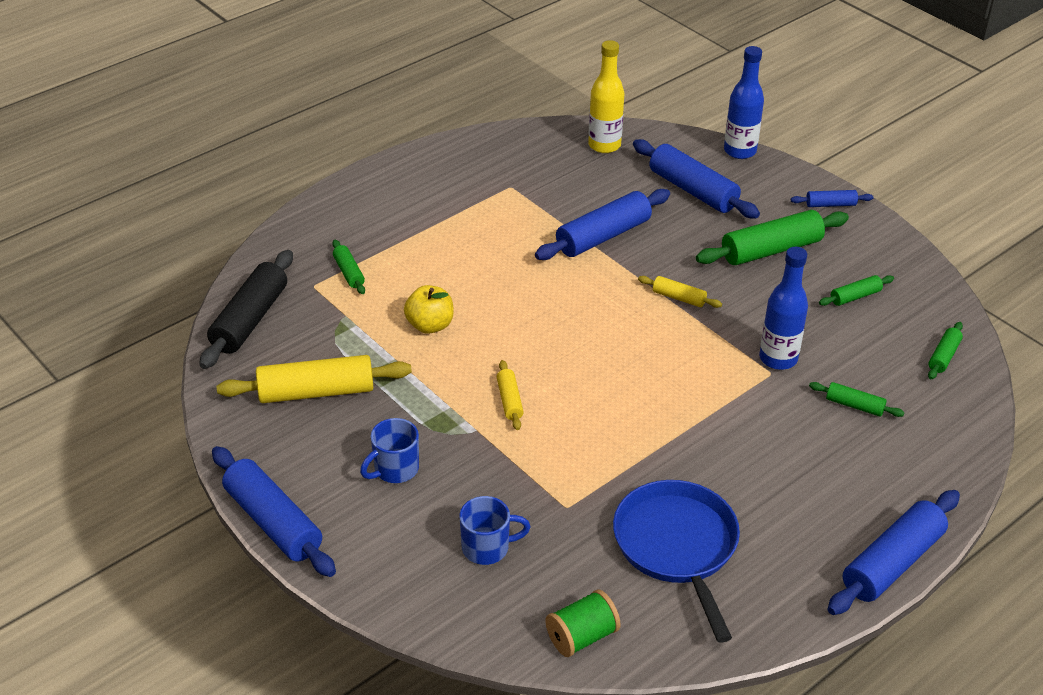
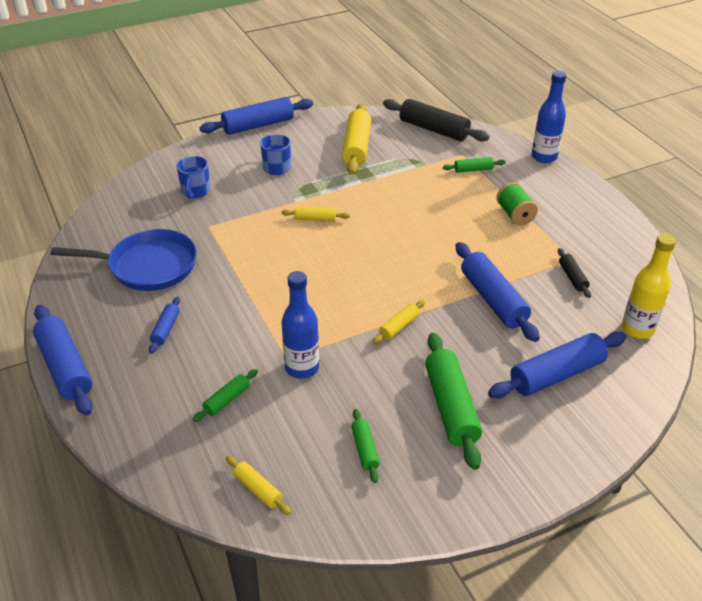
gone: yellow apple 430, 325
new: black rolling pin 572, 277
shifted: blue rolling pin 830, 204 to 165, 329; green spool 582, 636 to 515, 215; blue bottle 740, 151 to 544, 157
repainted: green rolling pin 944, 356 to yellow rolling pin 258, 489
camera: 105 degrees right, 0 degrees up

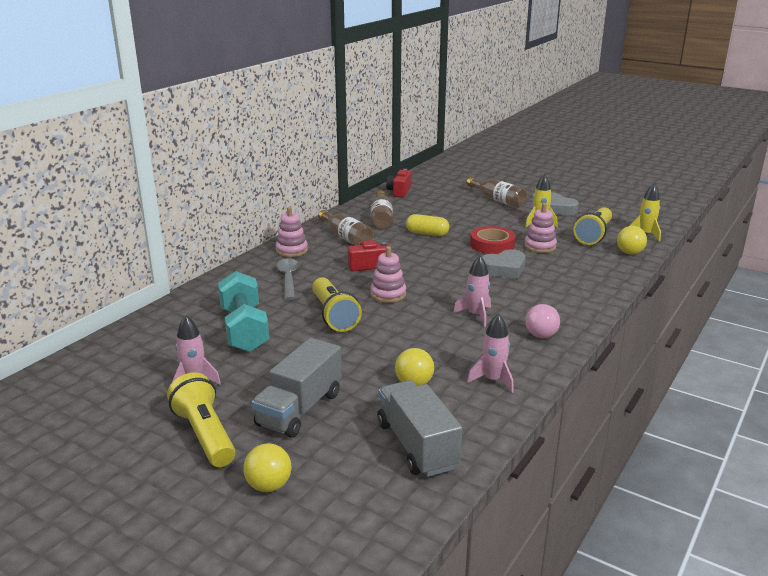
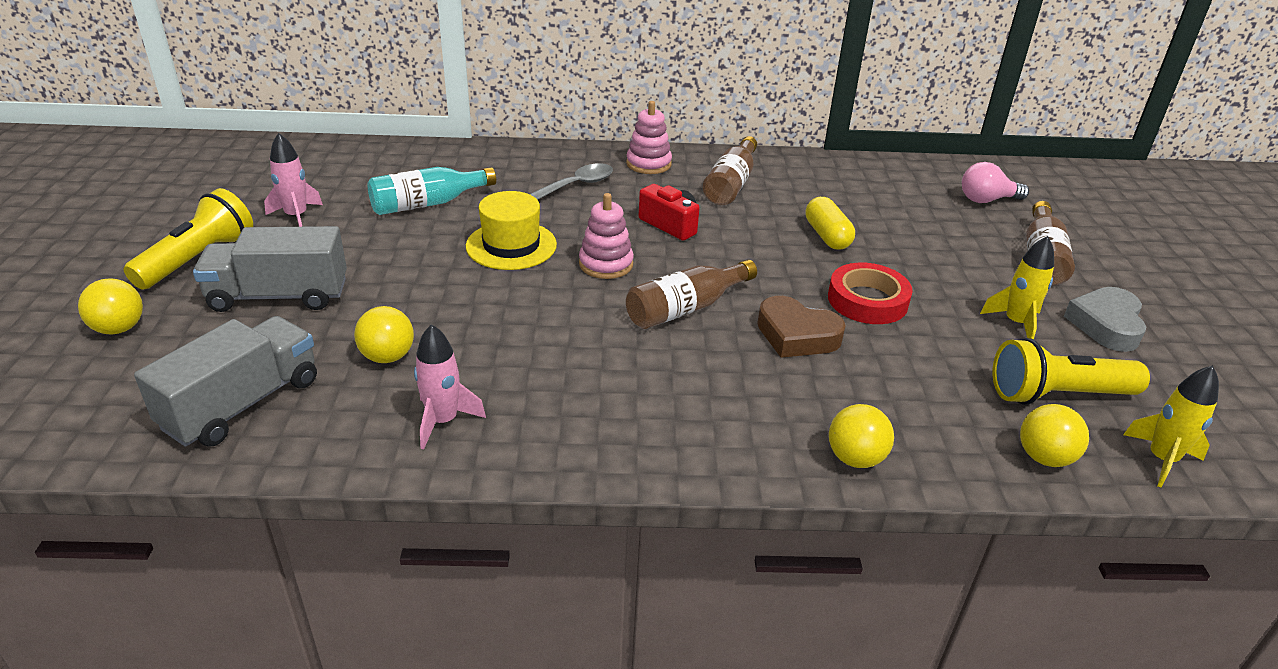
gone: red camera 399, 191; pink rocket 476, 315; pink stacking toy 540, 246
new: yellow ball 855, 458
shifted: brown bottle 381, 218 to 686, 308; pink light bulb 543, 332 to 986, 200
swapped: turquoise dumbbell 244, 329 to turquoise bottle 427, 204; yellow flashlight 333, 315 to yellow hat 511, 245
repainted: grey heart 504, 269 to brown heart 796, 335
camera: 55 degrees right, 10 degrees up

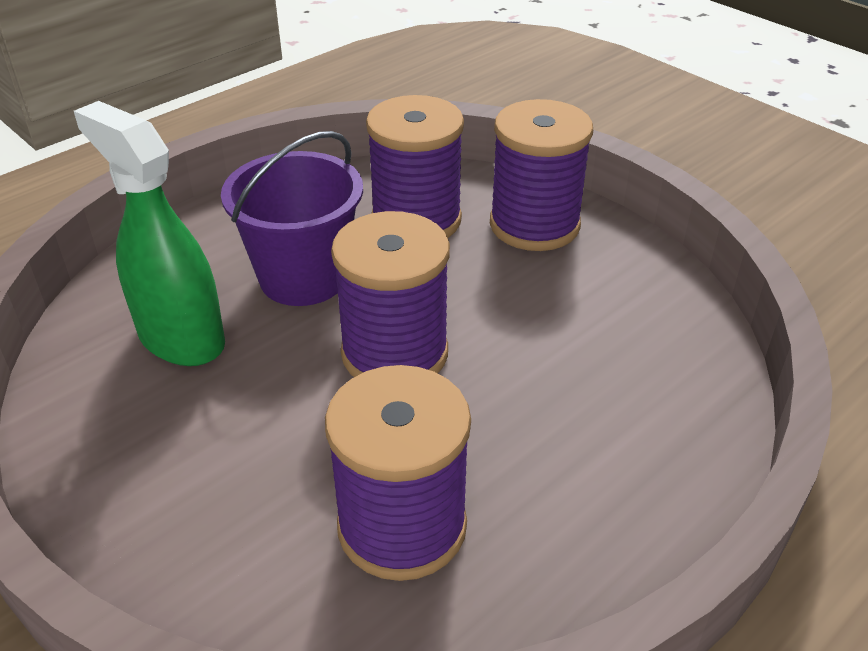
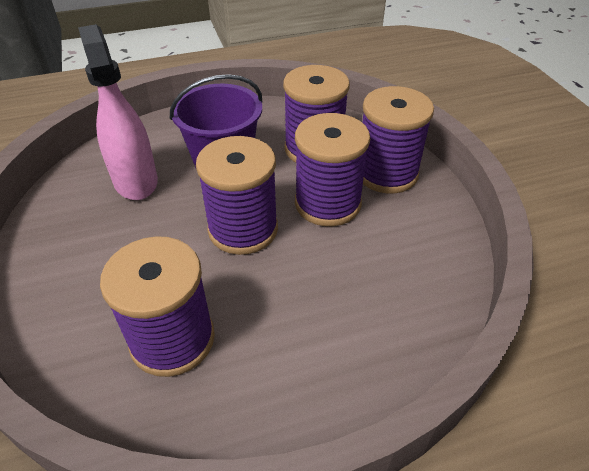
new: purple spool 327, 203
repainted: green spray bottle 181, 338 to pink spray bottle 135, 181
camera: 25 degrees right, 5 degrees up

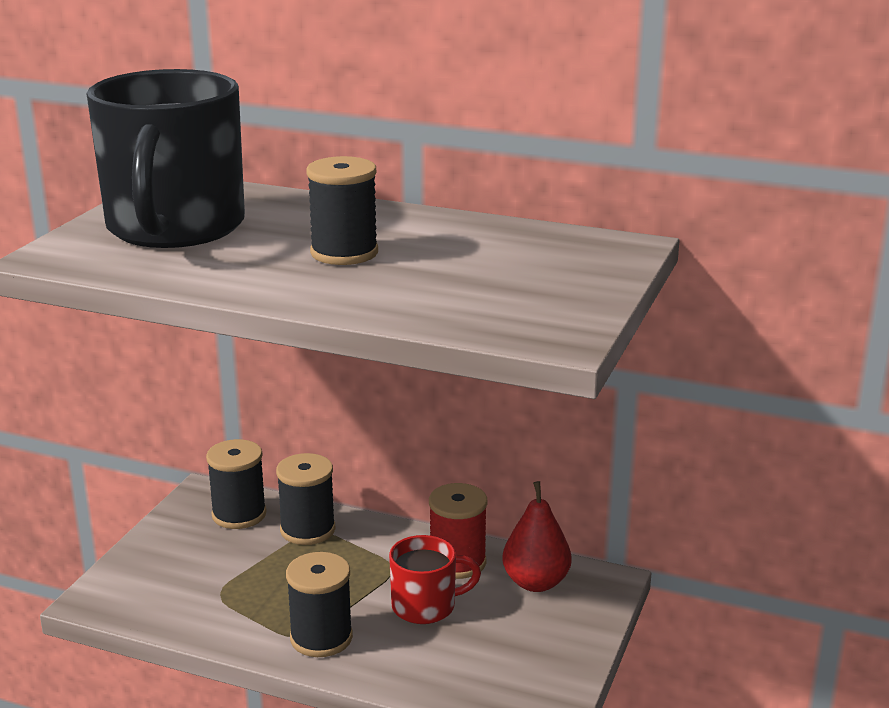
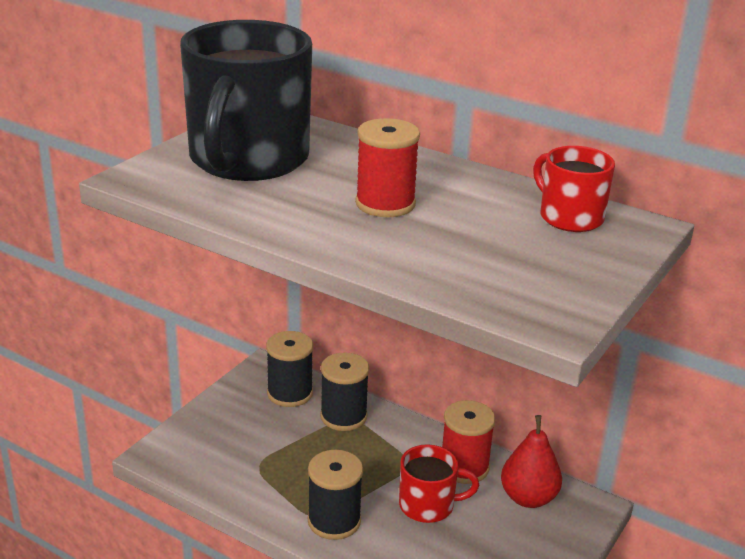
new: red mug 570, 217
repainted: black spool 344, 253 to red spool 385, 204
camera: 10 degrees right, 5 degrees up

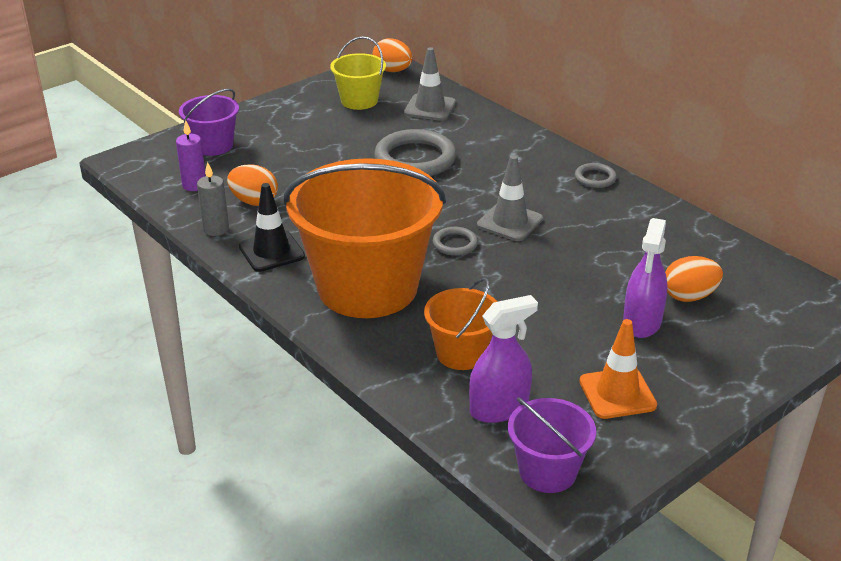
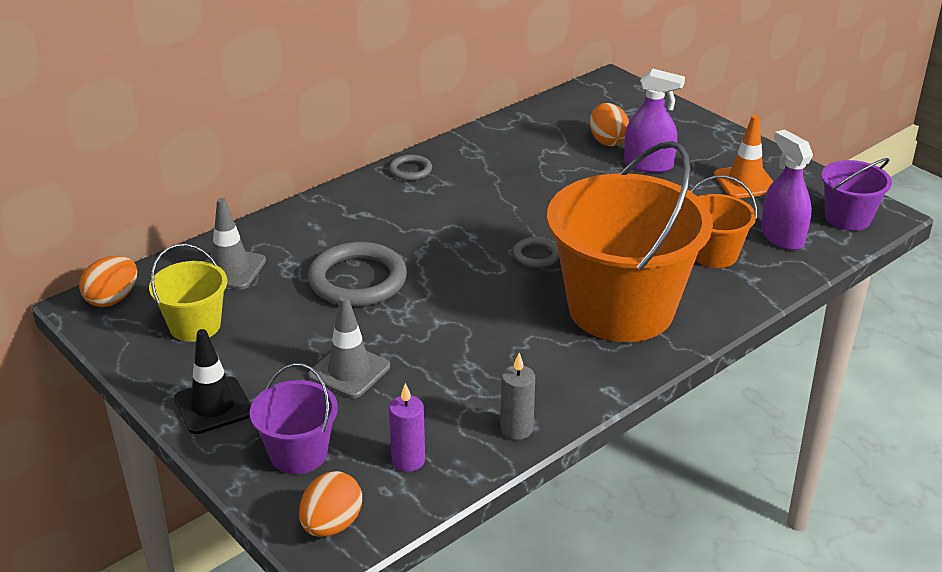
shifted: black traffic cone 271, 251 to 213, 406; orange egg 254, 201 to 331, 525; grey traffic cone 510, 222 to 349, 371
camera: 90 degrees left, 0 degrees up

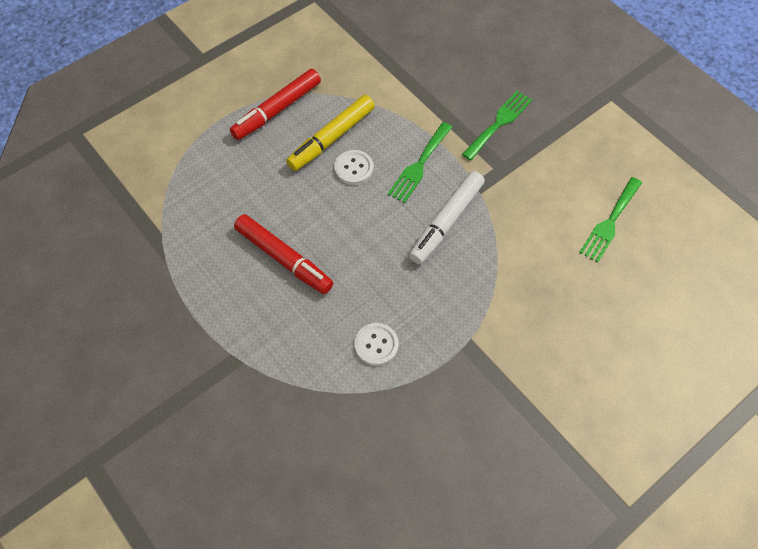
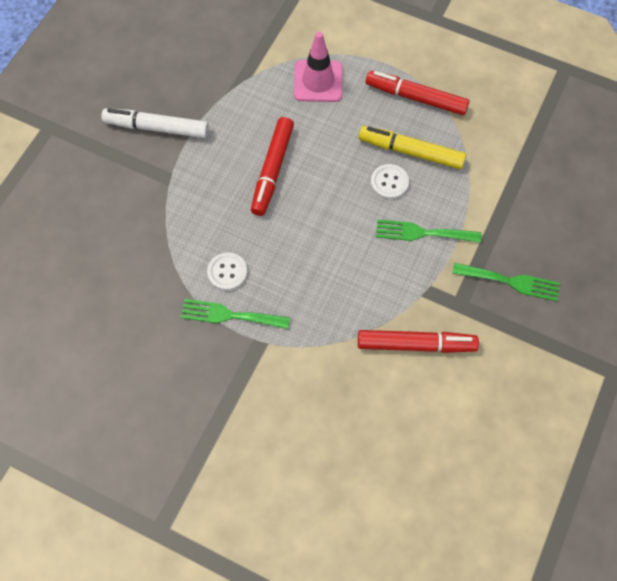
new: pink traffic cone 318, 81; red marker 416, 344
shifted: white marker 446, 222 to 157, 128; green fork 610, 222 to 230, 315
camera: 65 degrees right, 5 degrees up

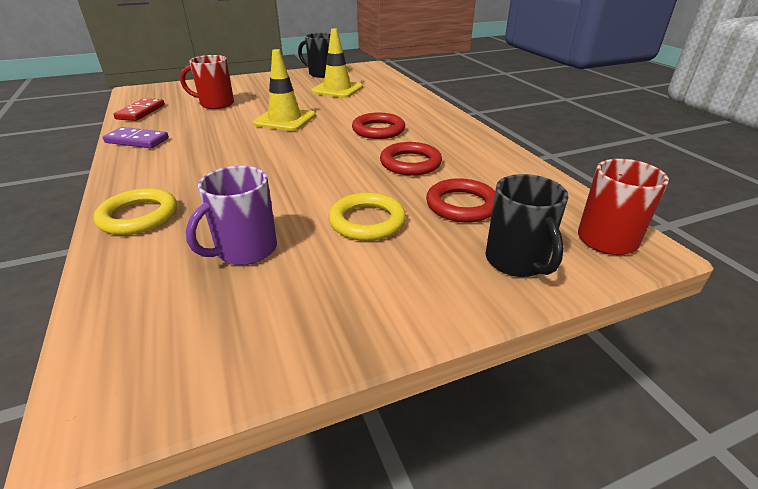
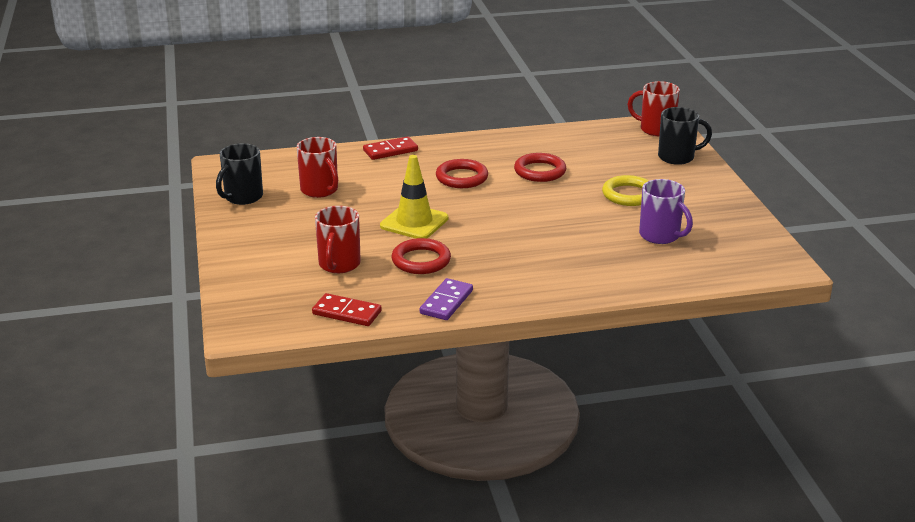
gone: yellow ring 139, 216
new: red domino 390, 151
shifted: red ring 462, 205 to 421, 260
swapped: yellow traffic cone 337, 89 to red mug 320, 190
camera: 80 degrees left, 5 degrees down

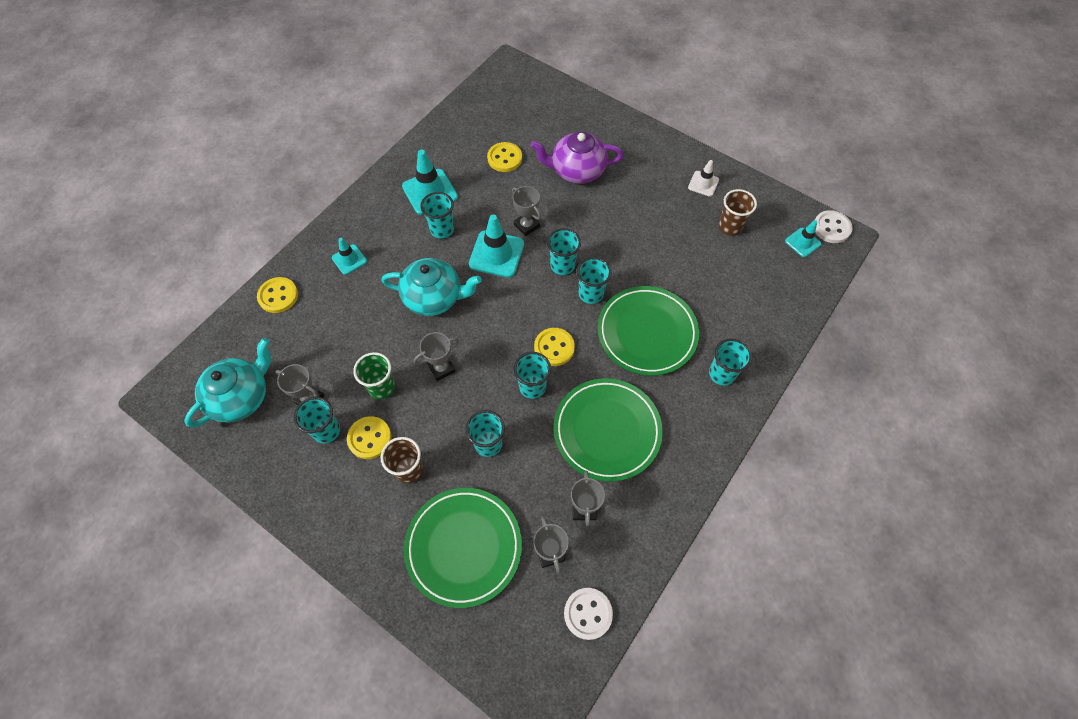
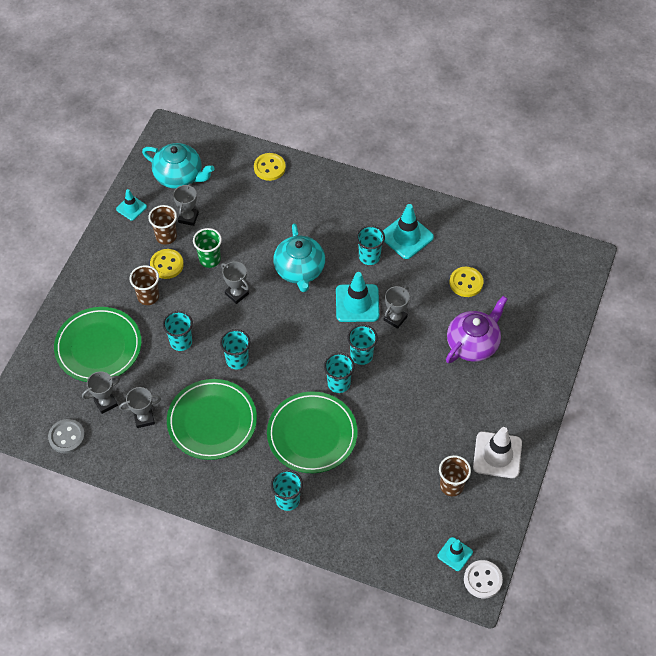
gone: yellow button 554, 347
shifted: turquoise traffic cone 349, 259 to 131, 208
repainted: white button 588, 613 to grey button 67, 437; turquoise cup 326, 431 to brown cup 166, 236
rotated: purple teapot 577, 171 = 473, 344 60 degrees clockwise
scaled: white traffic cone 703, 184 = 497, 455 x1.73
camera: 75 degrees right, 5 degrees down

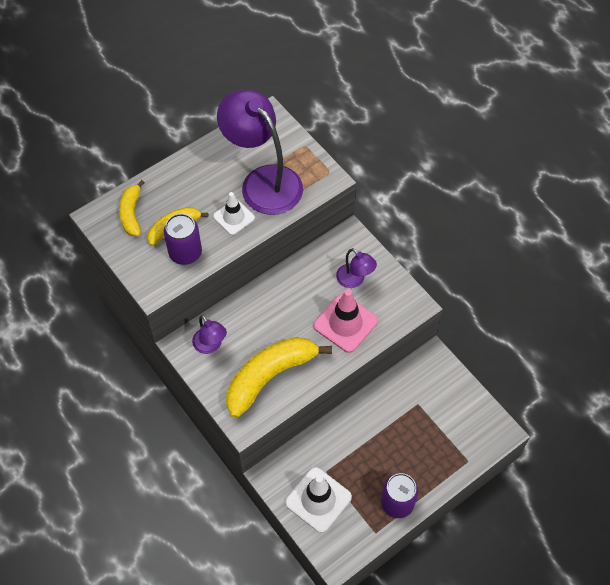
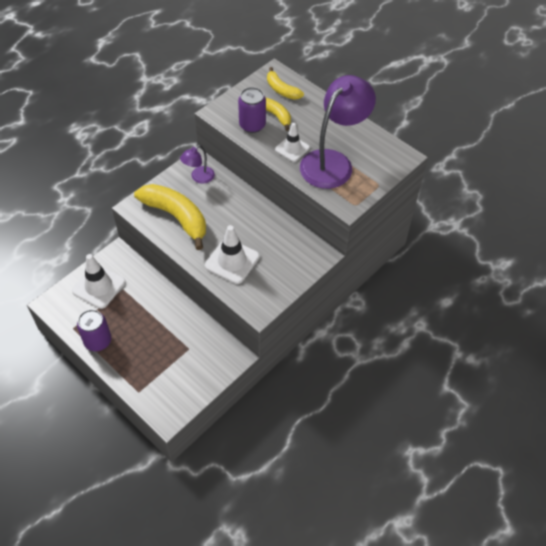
gone: purple lamp 355, 280
repainted: pink traffic cone 345, 323 to white traffic cone 232, 261
rotated: yellow banana 131, 213 = 282, 90 120 degrees counterclockwise
camera: 80 degrees right, 5 degrees down

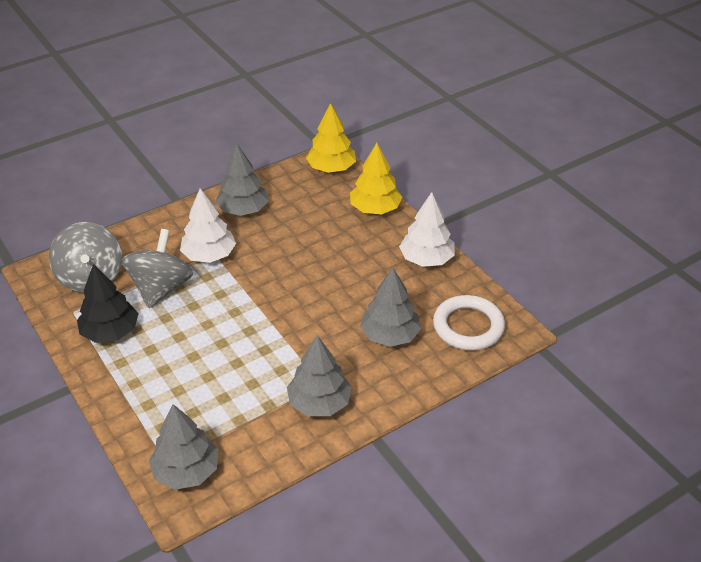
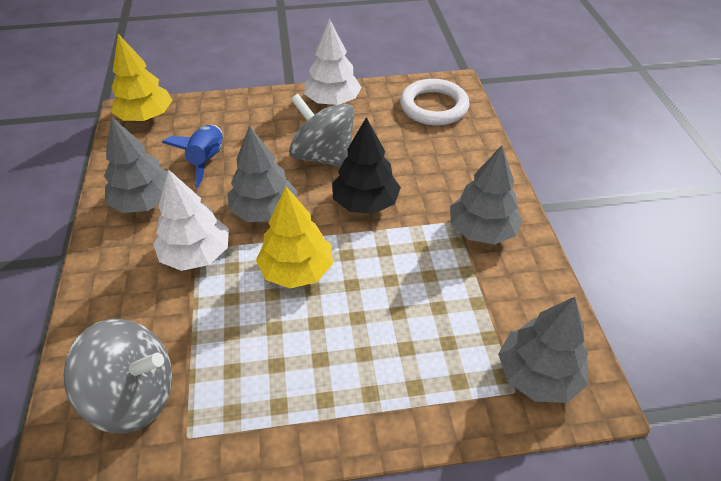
new: blue rocket 207, 161
shifted: grey tree 390, 335 to 264, 211; yellow tree 375, 209 to 296, 270; grey spinning top 161, 288 to 323, 156; black tree 110, 332 to 365, 203
camera: 65 degrees left, 5 degrees up

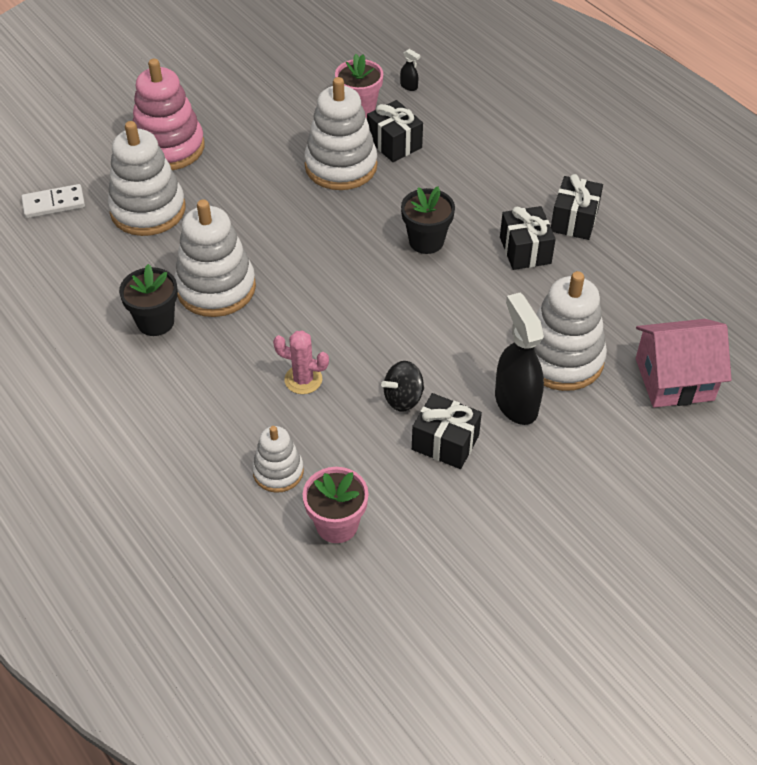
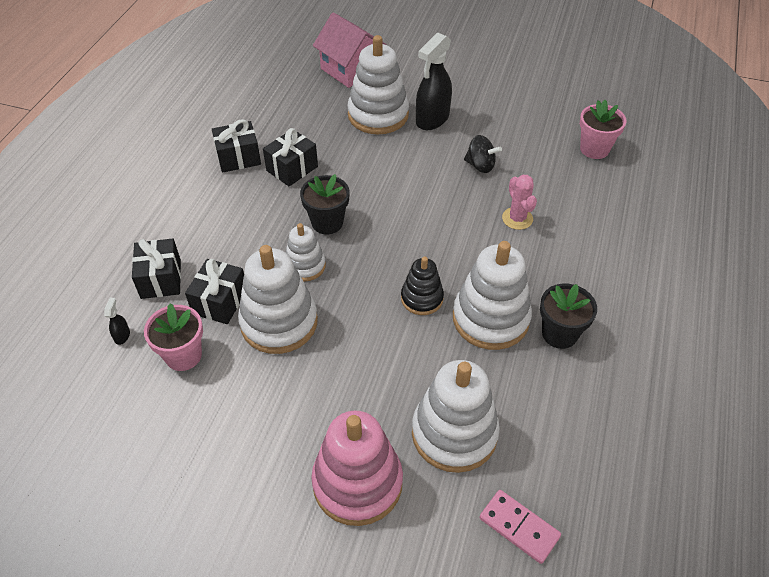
new: black stacking toy 422, 298
shifted: black gift 445, 443 to 161, 279; white stacking toy 278, 471 to 305, 266
repainted: white domino 54, 204 to pink domino 519, 527
camera: 125 degrees left, 0 degrees up

